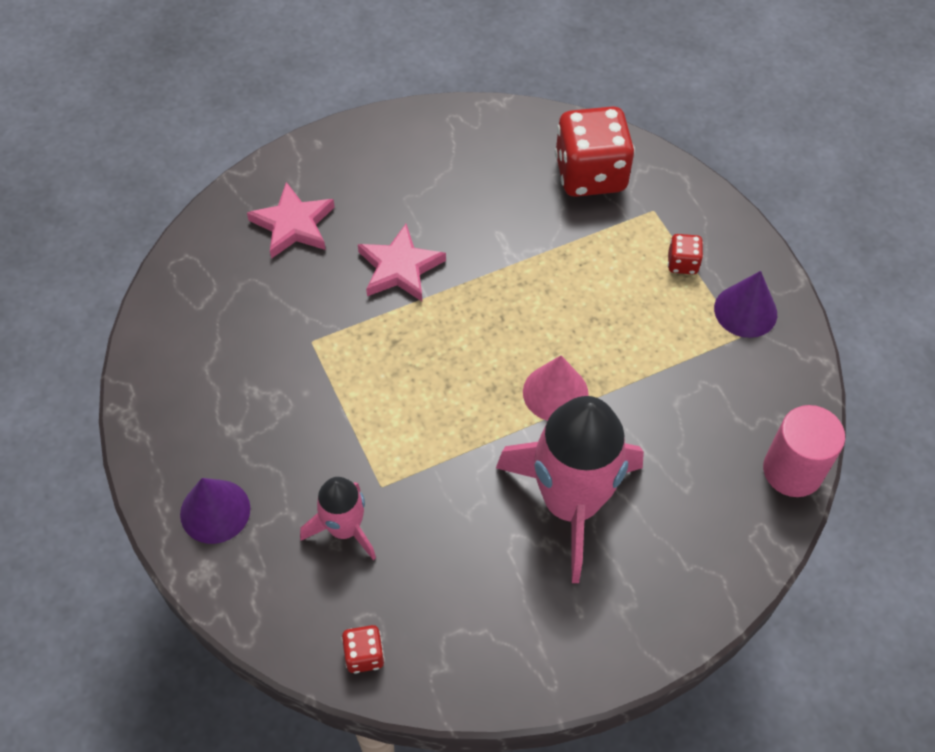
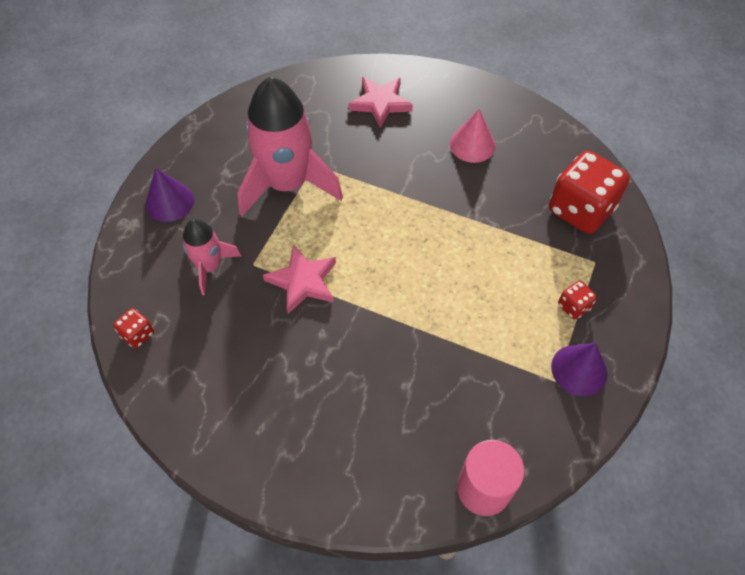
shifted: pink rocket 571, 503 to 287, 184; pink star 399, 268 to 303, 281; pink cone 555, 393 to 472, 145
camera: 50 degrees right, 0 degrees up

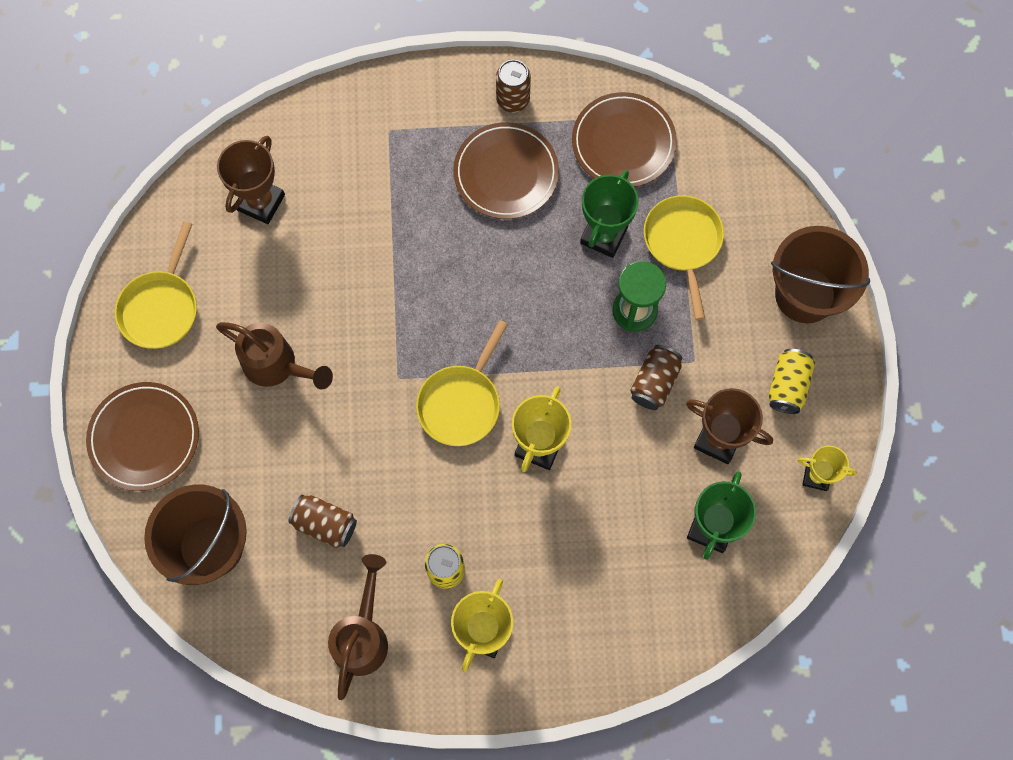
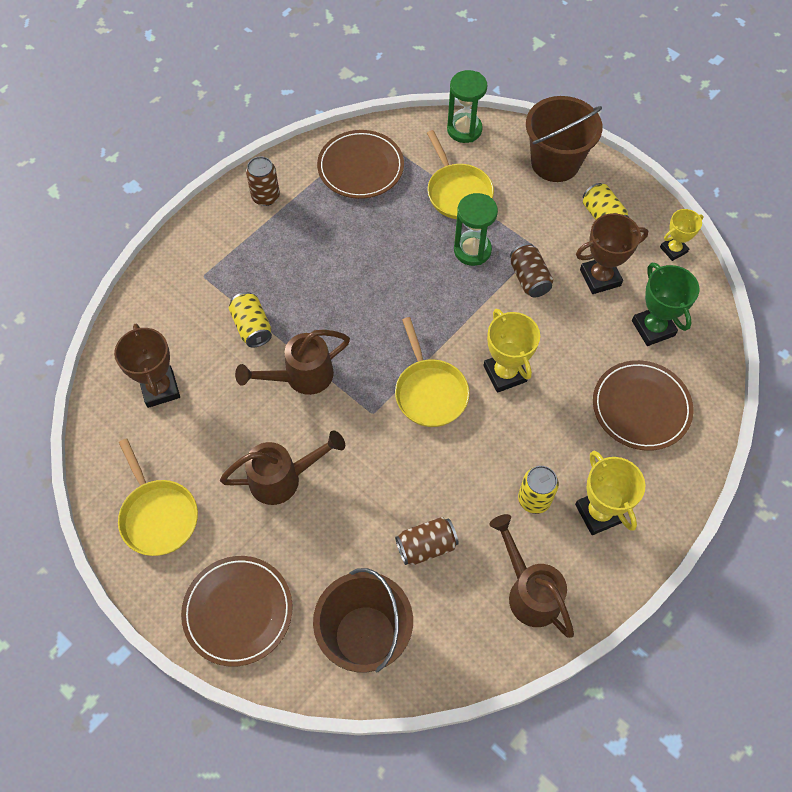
gone: green trophy 603, 235
new: yellow can 252, 327; brown watering can 300, 377; green hourglass 464, 129
shifted: brown plate 506, 173 to 641, 407
rotated: yellow pan 683, 243 = 457, 192 150 degrees counterclockwise
camera: 45 degrees left, 10 degrees down

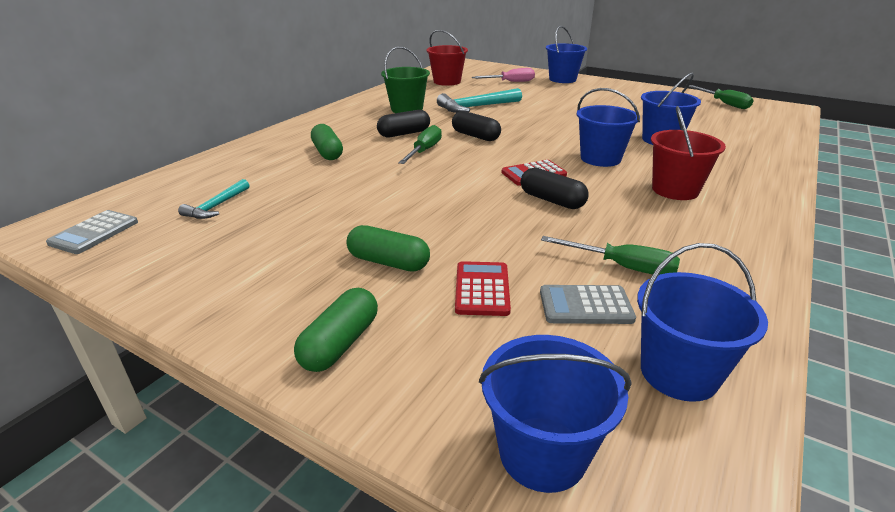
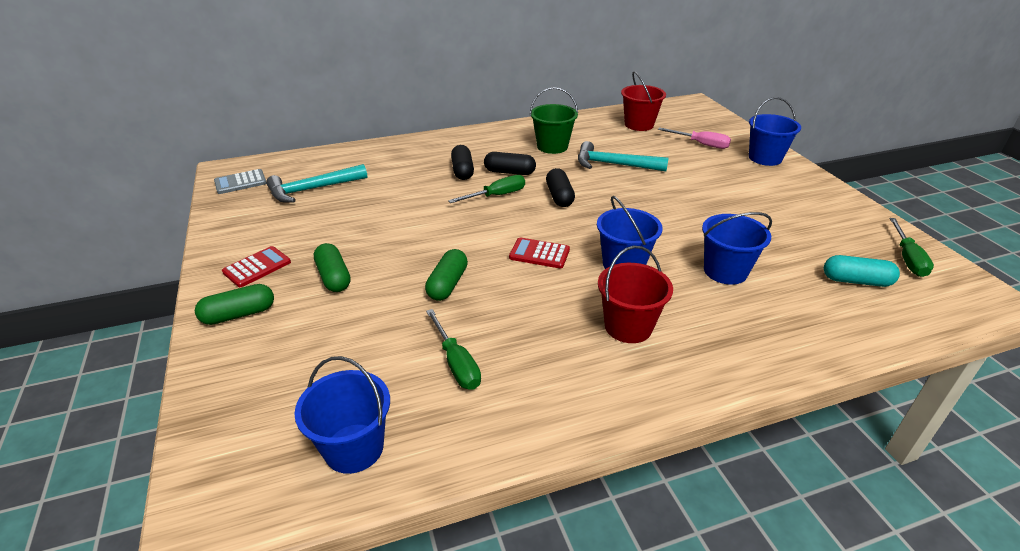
gone: blue bucket 542, 453; grey calculator 585, 305
new: turquoise capsule 856, 281
shifted: red calculator 482, 289 to 257, 267; green capsule 327, 152 to 447, 284; black capsule 552, 200 to 462, 171
scaled: turquoise hammer 216, 206 = 312, 189 x1.70
camera: 40 degrees right, 5 degrees up

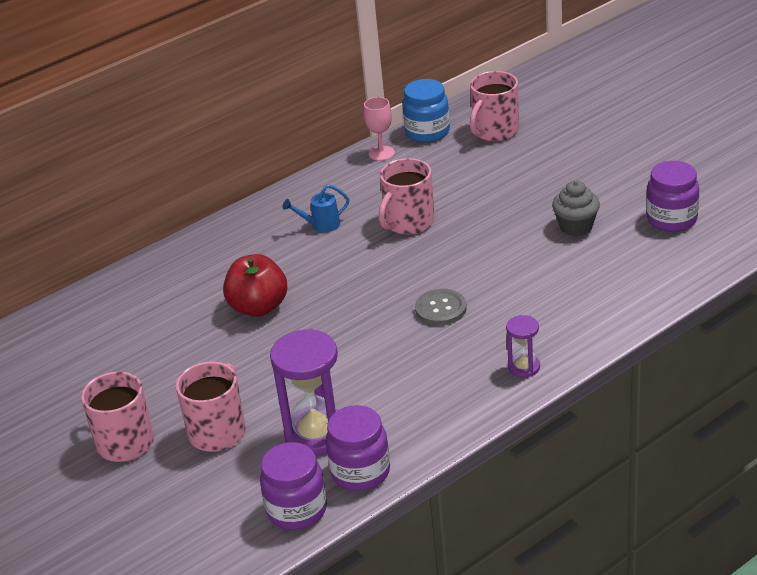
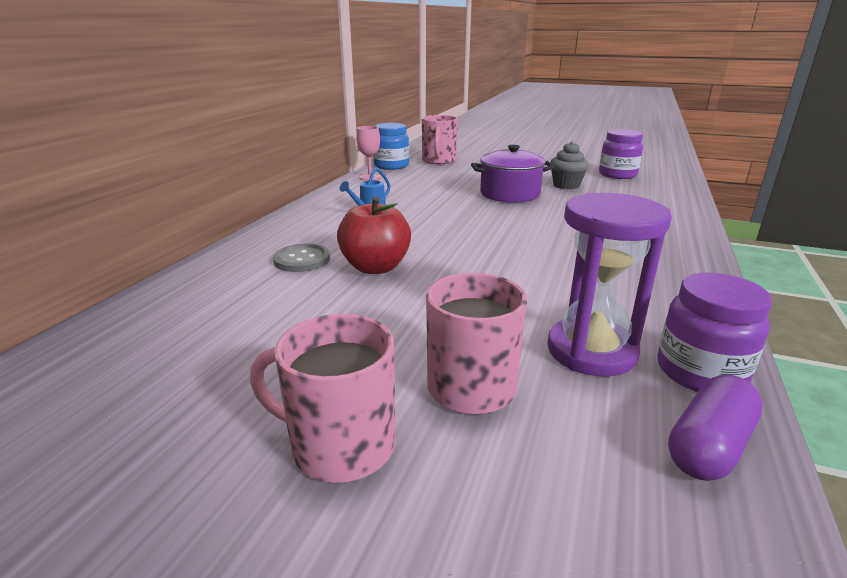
gone: pink mug 408, 222; purple hourglass 524, 367
new: purple pot 510, 194
shifted: grey button 440, 309 to 302, 260
swapped: purple jar 297, 510 to purple capsule 708, 446
camera: 35 degrees left, 10 degrees down

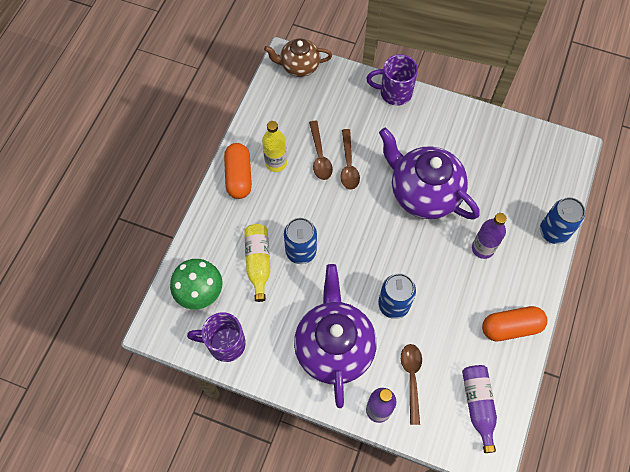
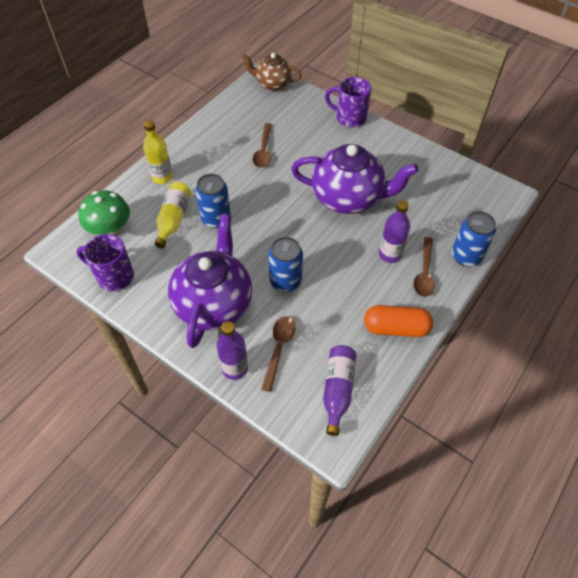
gone: orange capsule 239, 176
shifted: yellow bottle 276, 163 to 162, 177; brown spoon 348, 165 to 424, 273
rotated: purple teapot 423, 193 = 348, 198 135 degrees clockwise
camera: 15 degrees right, 10 degrees down

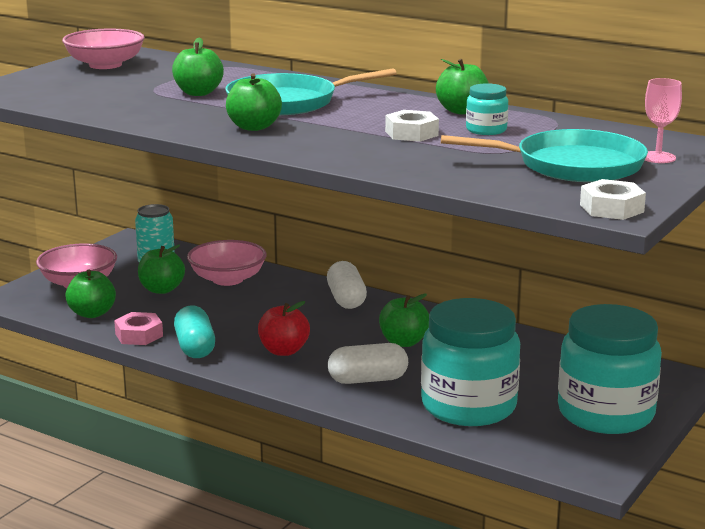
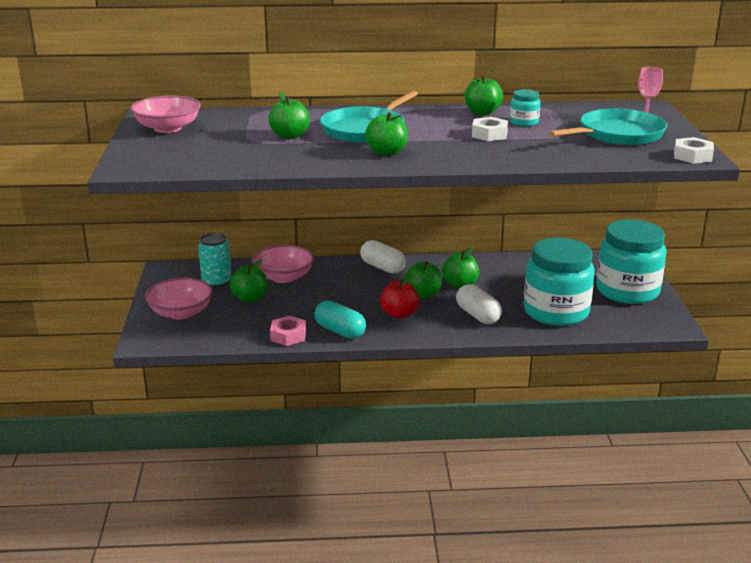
shifted: green apple 92, 313 to 423, 294
rotated: white capsule 368, 380 = 477, 315 75 degrees counterclockwise
camera: 35 degrees left, 5 degrees up

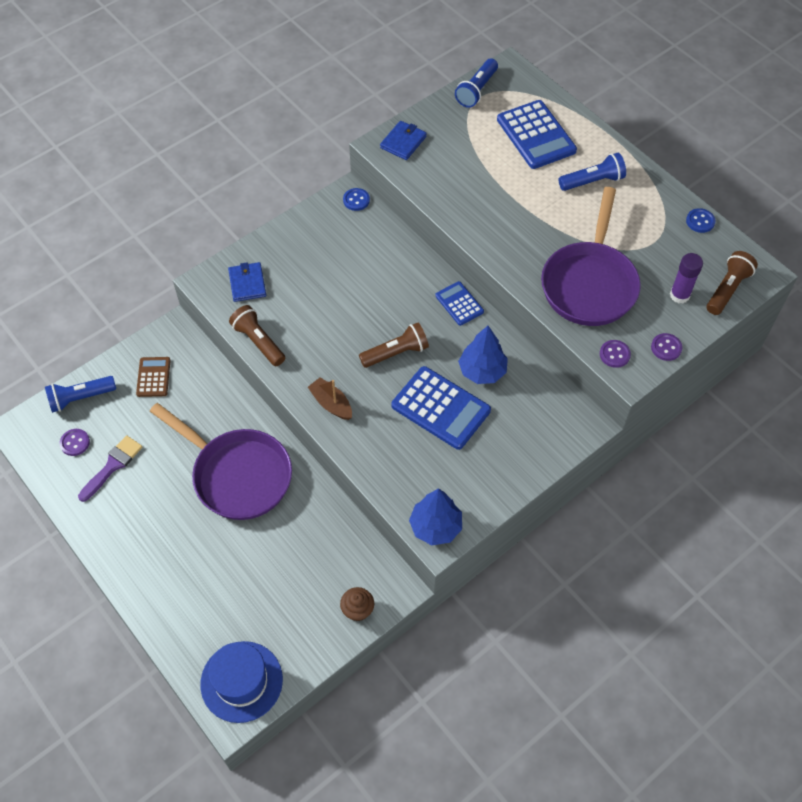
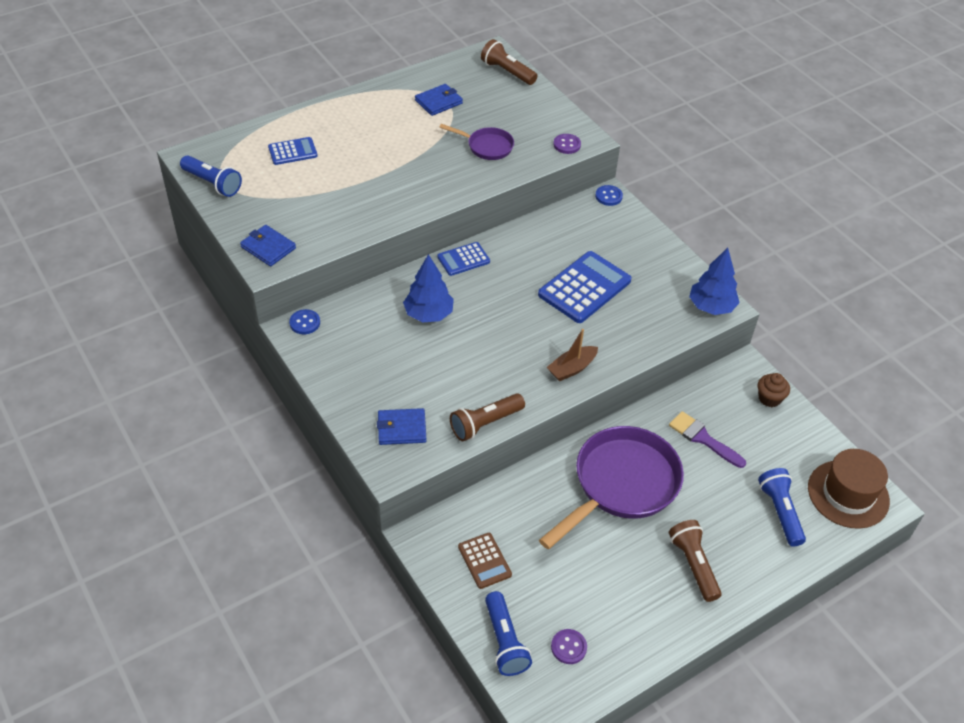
gone: purple button 666, 348; purple glue stick 679, 295
new: blue wallet 438, 102
shifted: blue tree 482, 371 to 428, 314; blue button 700, 221 to 608, 196; purple brush 112, 466 to 703, 438; brown flashlight 396, 353 to 693, 565; blue flashlight 593, 181 to 780, 512
repainted: blue hat 241, 681 to brown hat 848, 494
rotated: brown calculator 153, 377 = 484, 561 120 degrees counterclockwise
scaled: blue calculator 536, 135 = 292, 151 x0.56; purple pan 589, 284 = 487, 146 x0.50
camera: 85 degrees left, 10 degrees down

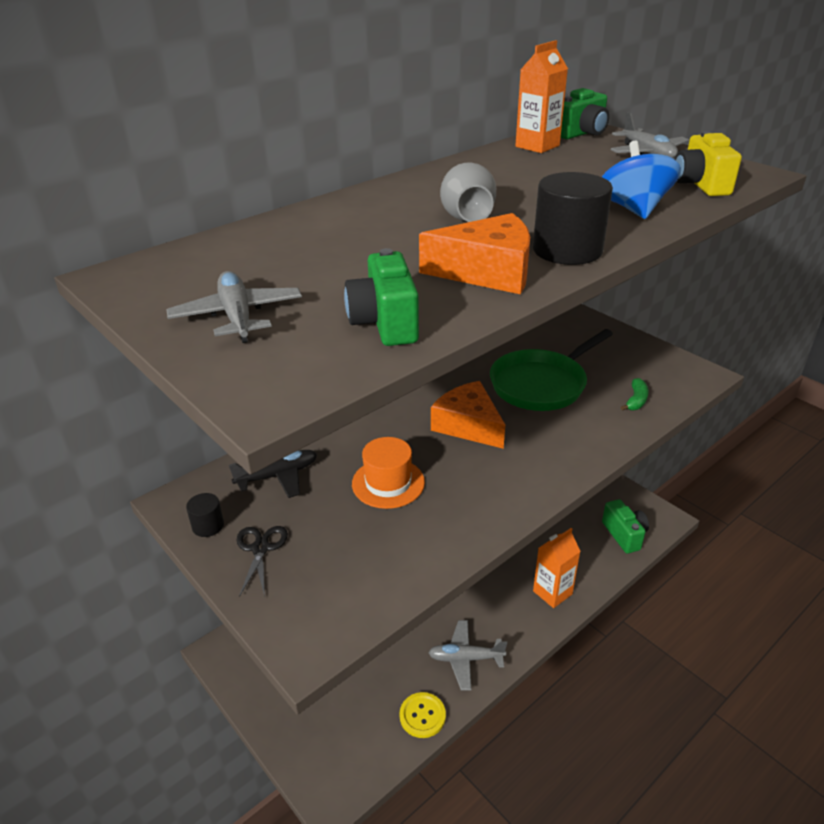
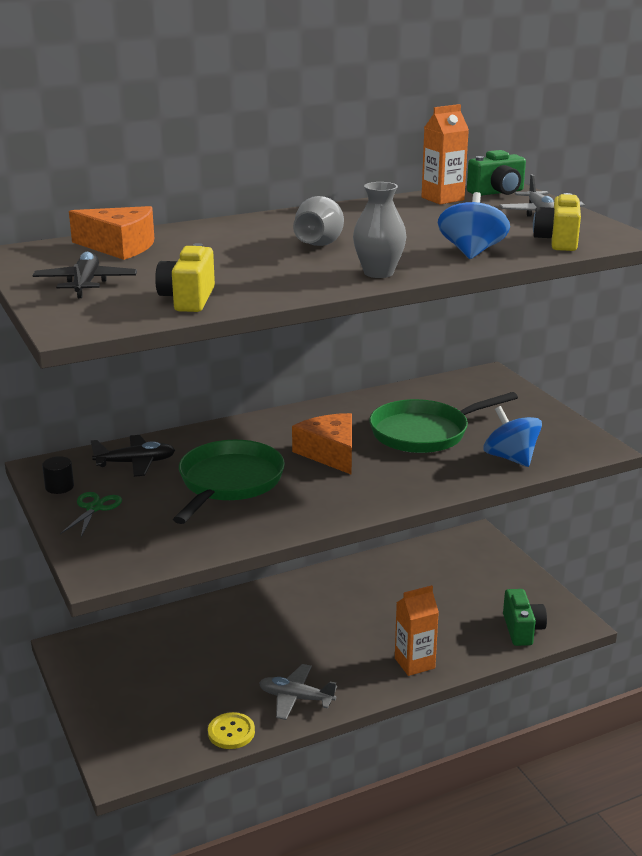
shifted: orange cheese 487, 272 to 120, 246
swapped: orange hat 388, 483 to green pan 229, 482; black cylinder 567, 250 to grey vase 378, 273; green banana 636, 400 to blue spinning top 510, 458
repainted: grey plane 237, 316 to black plane 86, 284; black scissors 260, 548 to green scissors 94, 508; green camera 385, 323 to yellow camera 188, 299
camera: 15 degrees right, 10 degrees down

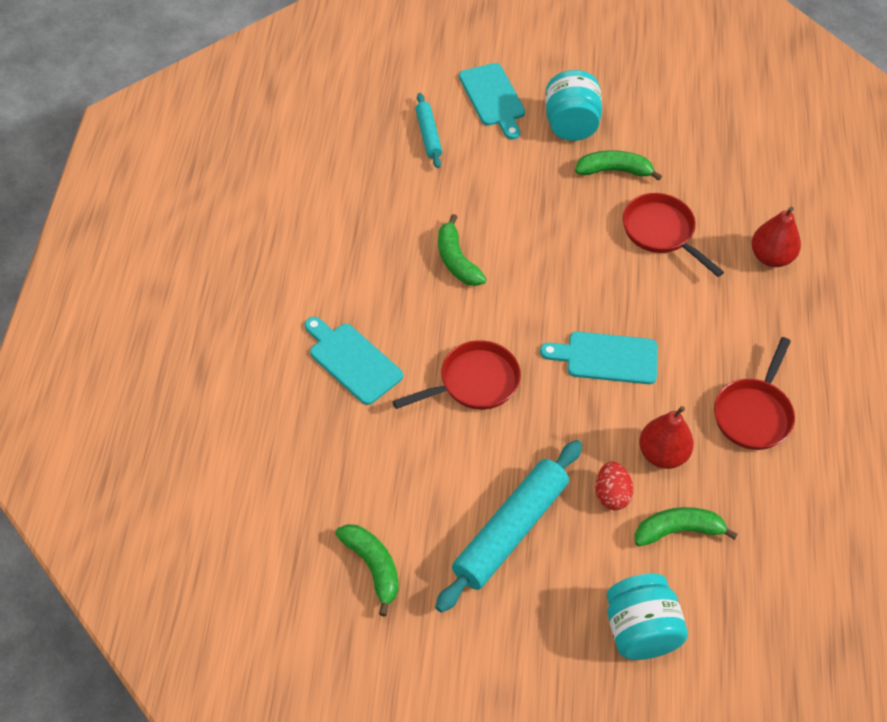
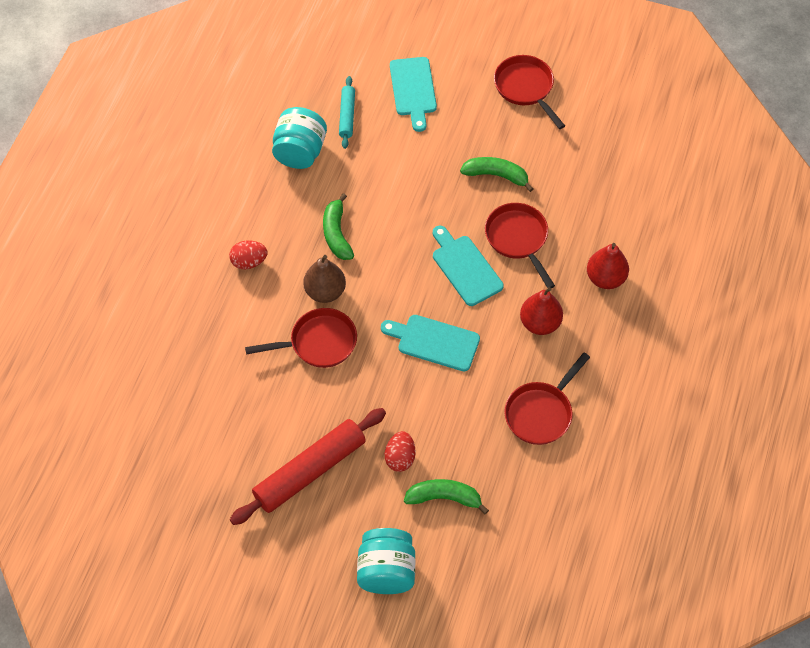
gone: green banana 373, 567
new: red egg 249, 262; brown pear 325, 291; red pan 526, 88
shifted: turquoise jar 570, 125 to 300, 152; turquoise cutting board 352, 361 to 465, 268; red pear 662, 454 to 540, 323
repainted: turquoise rolling pin 510, 531 to red rolling pin 310, 471
camera: 15 degrees right, 5 degrees up

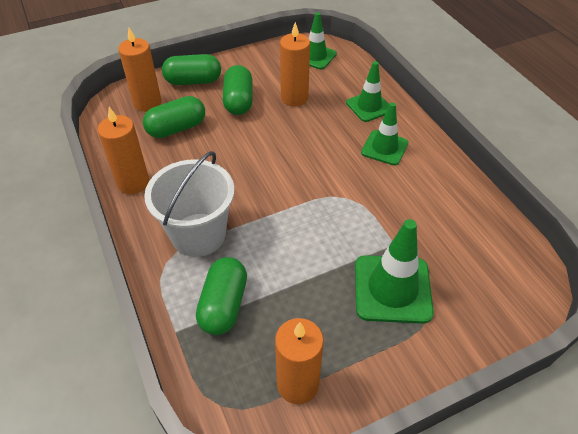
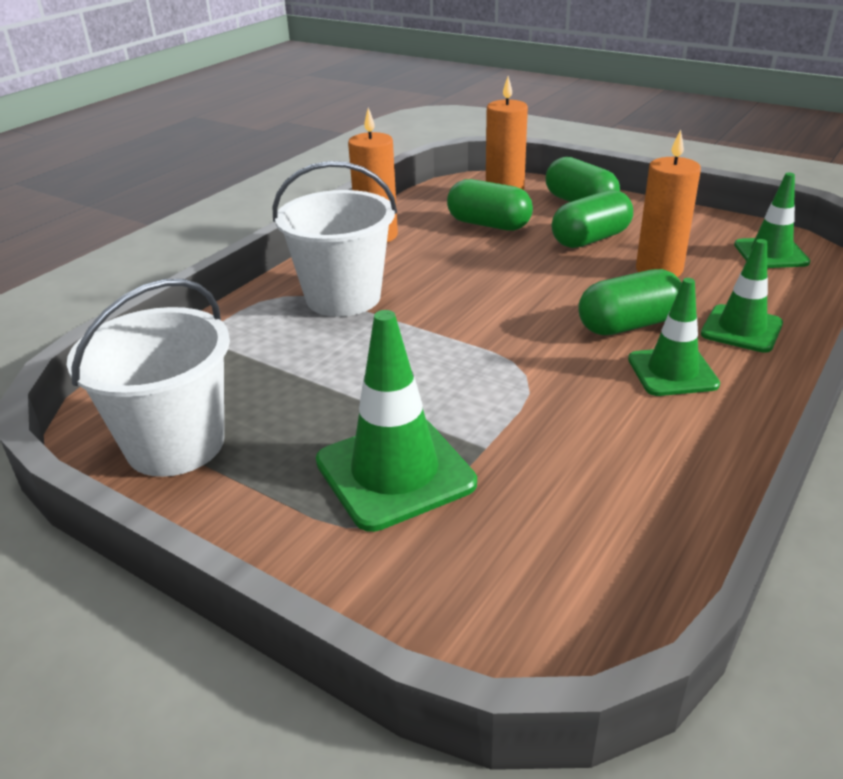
shifted: green capsule 223, 305 to 628, 325
swapped: orange candle 297, 384 to white bucket 175, 444
camera: 60 degrees right, 15 degrees down

